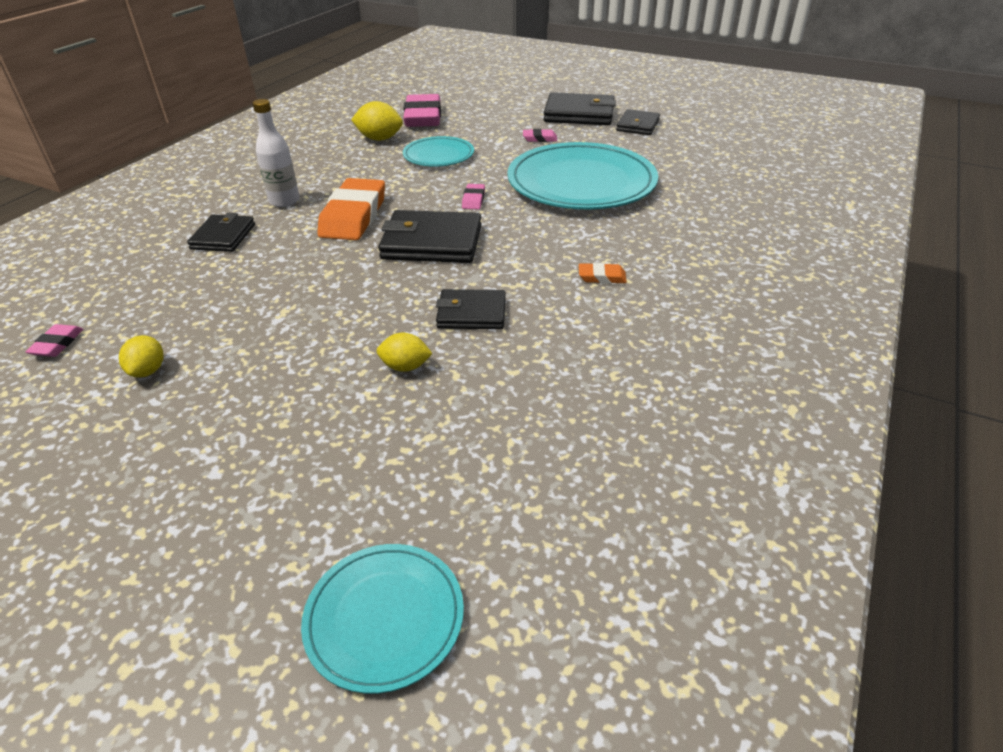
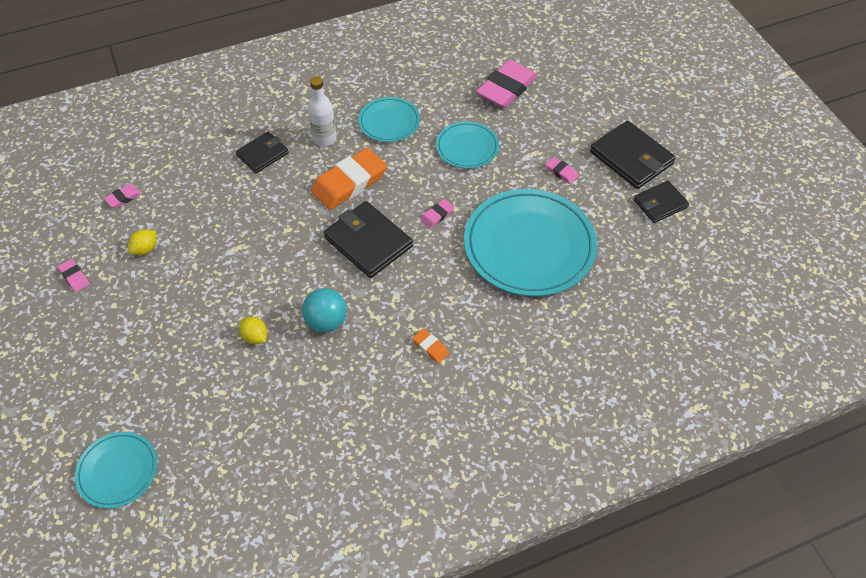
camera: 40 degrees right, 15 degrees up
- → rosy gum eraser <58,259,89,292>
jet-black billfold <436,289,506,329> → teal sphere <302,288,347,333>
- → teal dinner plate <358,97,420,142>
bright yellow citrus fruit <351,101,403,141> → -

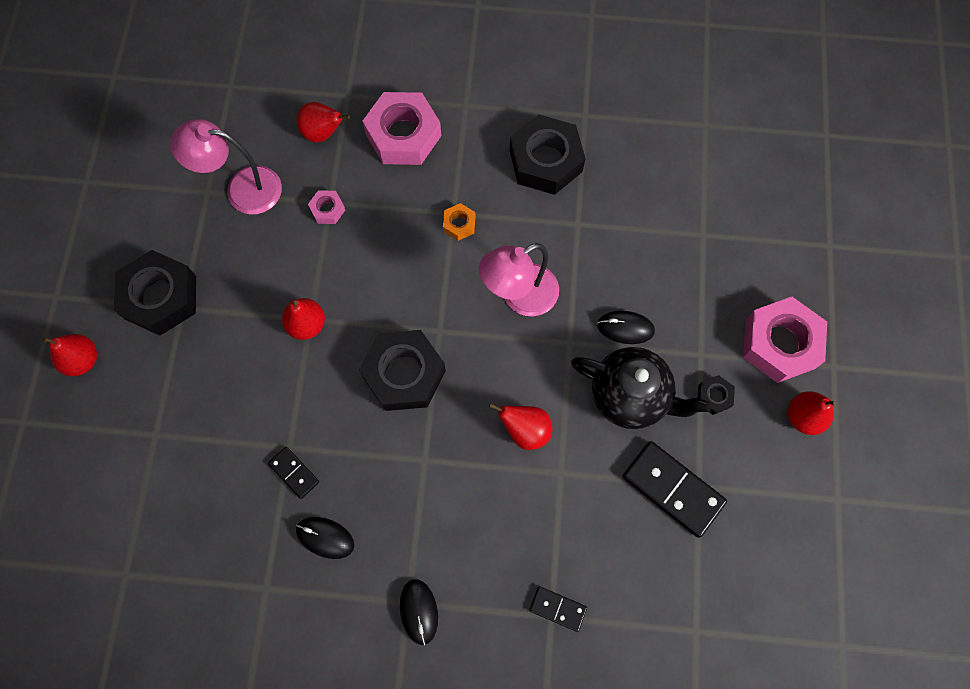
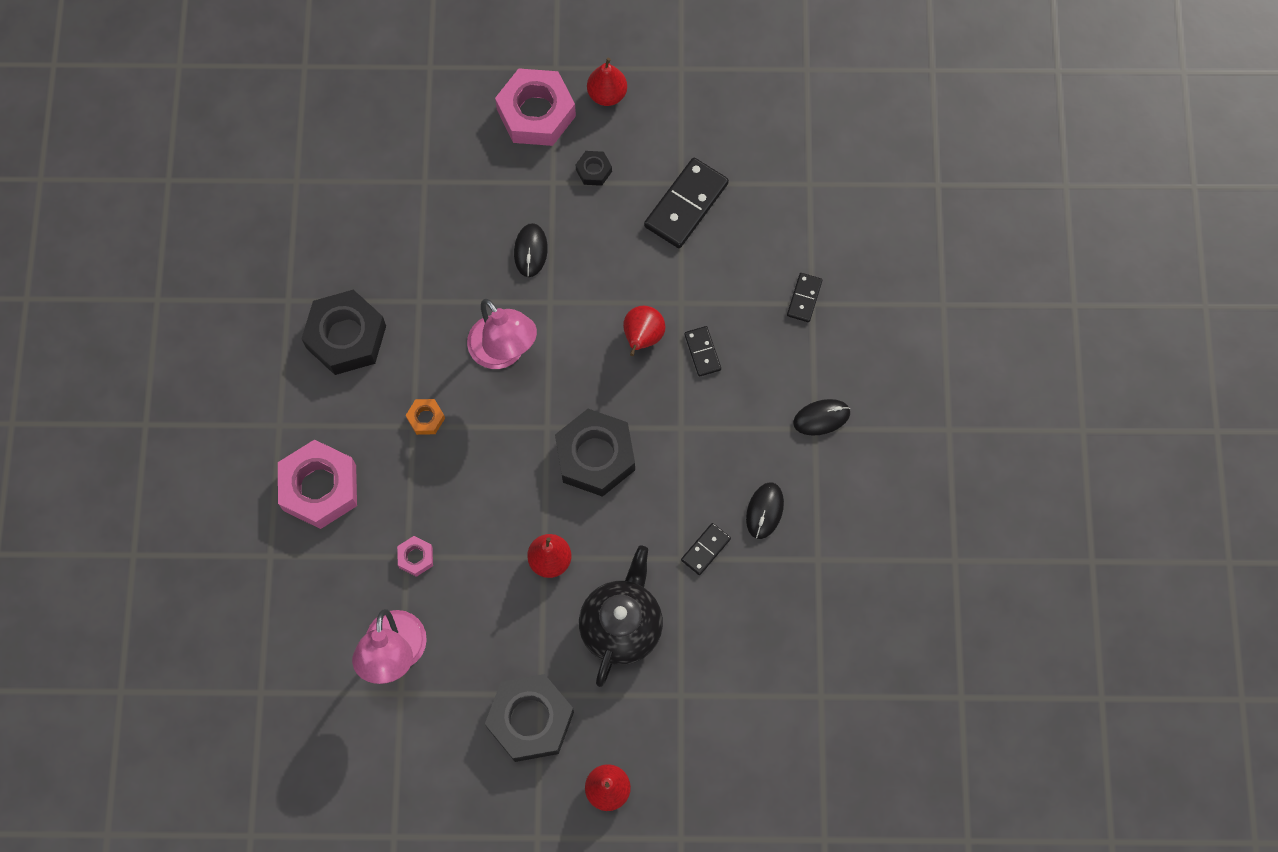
camera: 95 degrees left, 0 degrees up
jet-black tea pot <571,347,712,429> → jet-black tea pot <579,546,663,687>, shifted
- → jet-black domino tile <685,326,721,377>
crimson pear fruit <296,102,350,142> → -

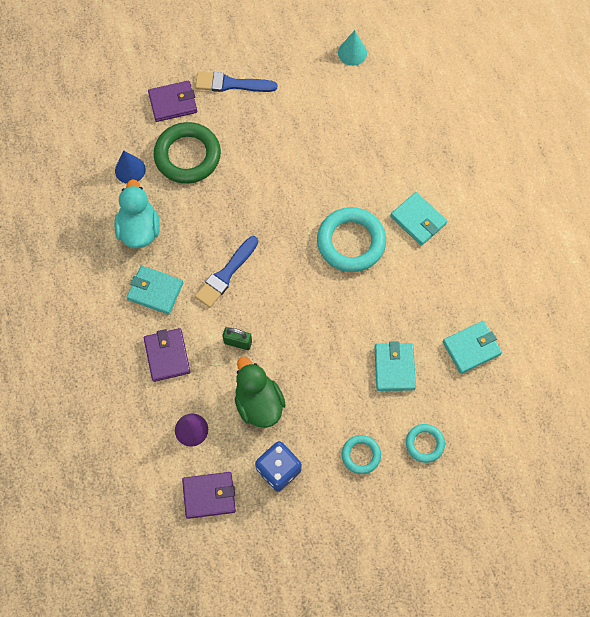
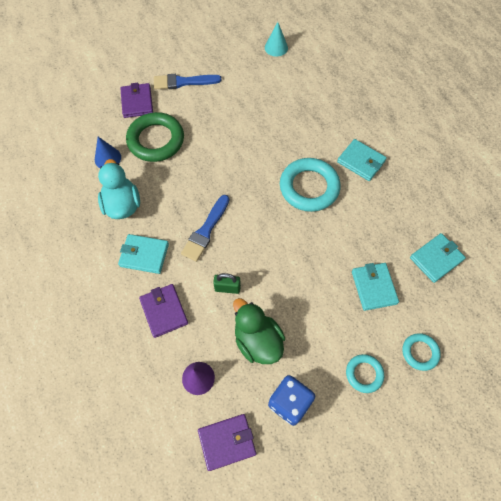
camera: 10 degrees left, 5 degrees down
royal purple billfold <148,81,197,122> → royal purple billfold <120,83,153,118>, 75 degrees counterclockwise

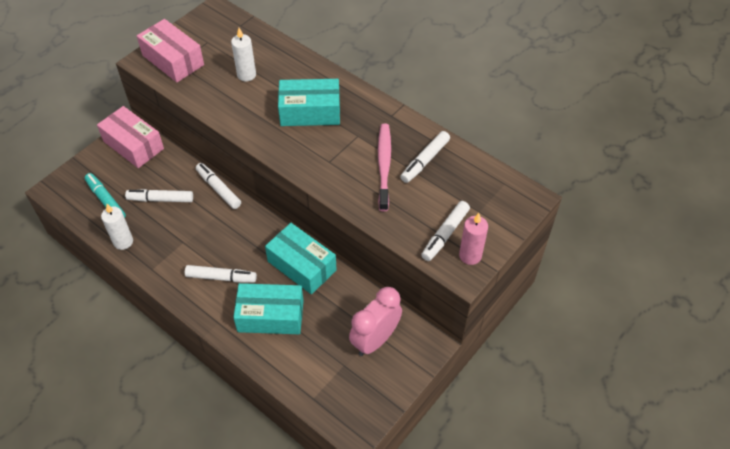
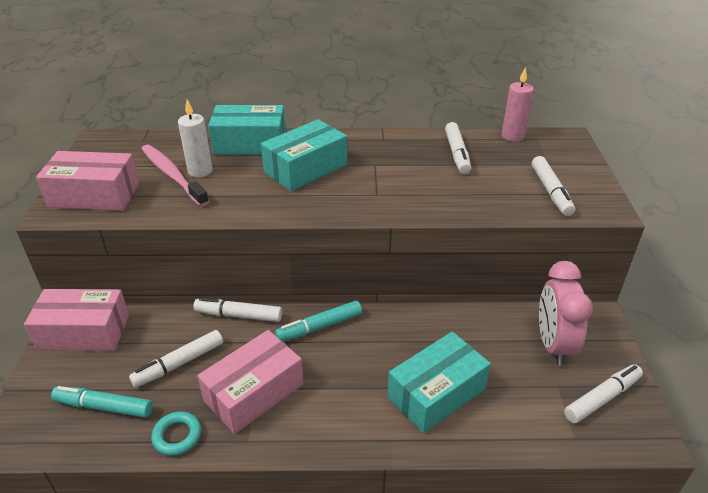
camera: 40 degrees left, 15 degrees down
rosy dental brush <378,124,391,211> → rosy dental brush <142,145,209,207>, shifted
white pillar candle <101,204,133,250> → teal ring <151,411,201,456>
- → rosy parcel <197,330,304,434>
teal parcel <265,223,337,294> → teal parcel <208,105,286,155>, shifted
- → teal felt pen <275,301,362,342>
rosy pillar candle <459,213,488,265> → rosy pillar candle <502,67,534,142>, shifted
white felt pen <185,265,257,283> → white felt pen <564,364,643,423>, shifted

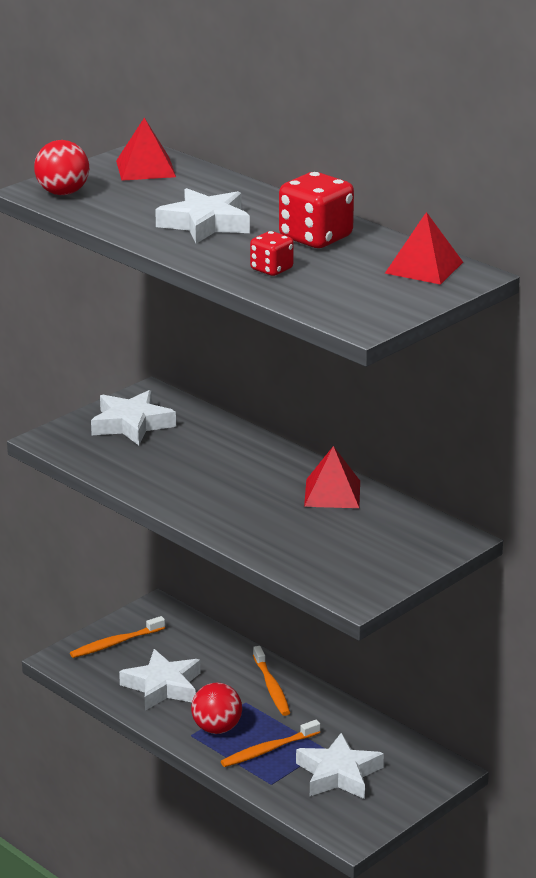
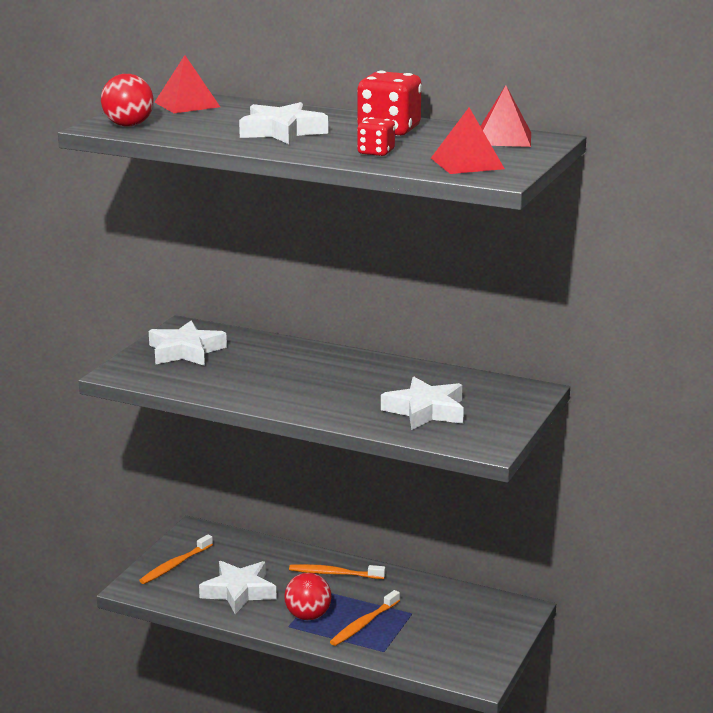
camera: 20 degrees left, 5 degrees down
orange dental brush <253,646,290,716> → orange dental brush <289,564,385,579>, 135 degrees clockwise
white five-pointed star <296,732,384,799> → white five-pointed star <381,377,464,430>, shifted
crimson solid pyramid <304,446,360,508> → crimson solid pyramid <431,108,505,174>, shifted

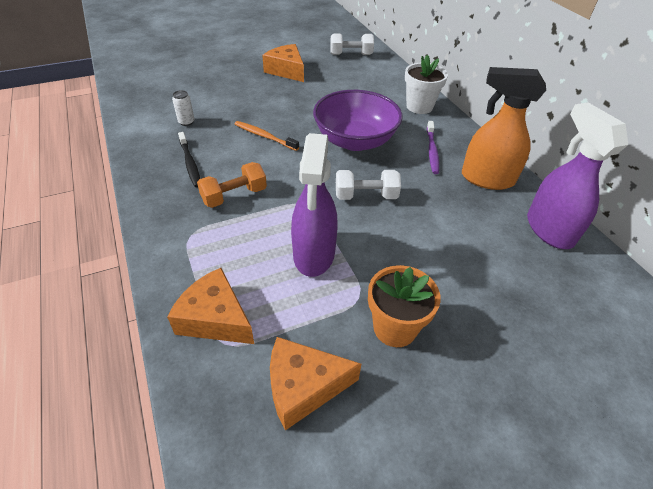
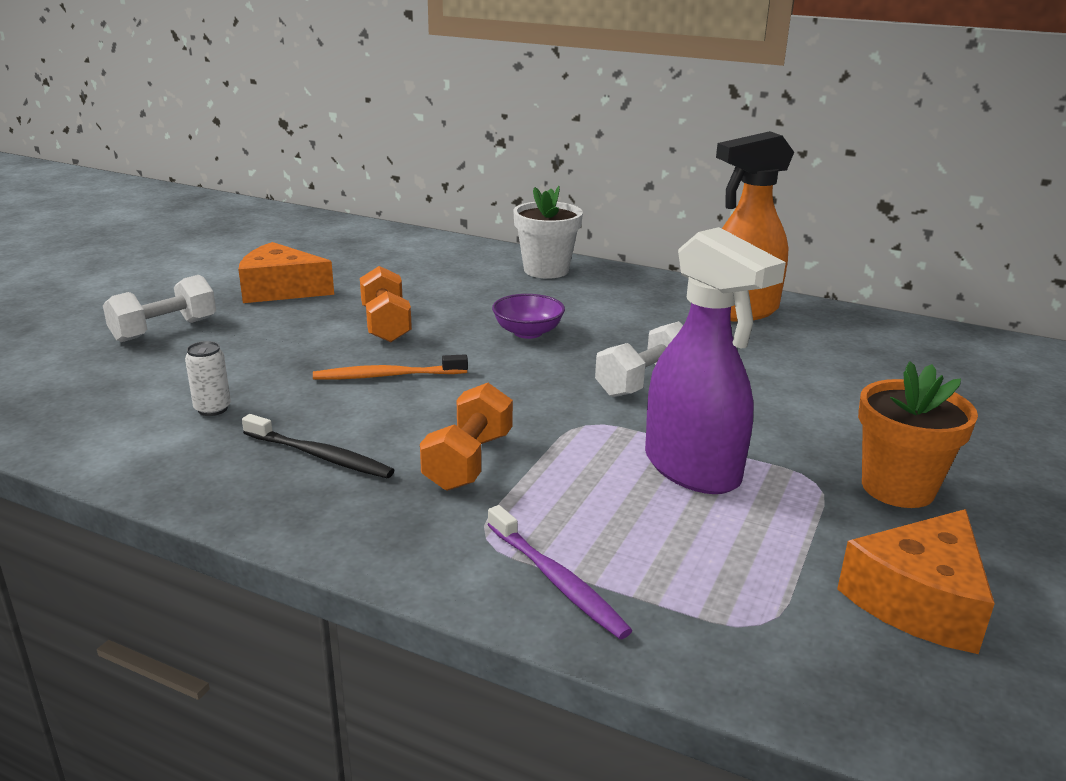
camera: 40 degrees left, 20 degrees down
white free weight <330,34,374,55> → white free weight <103,275,216,342>, shifted
- → orange free weight <360,266,412,342>
royal purple dental brush <427,121,439,174> → royal purple dental brush <487,505,632,639>, shifted
royal purple bowl <313,90,402,151> → royal purple bowl <492,294,565,339>, x0.47
orange cheese <167,268,254,344> → -
royal purple sprayer <527,103,628,249> → -

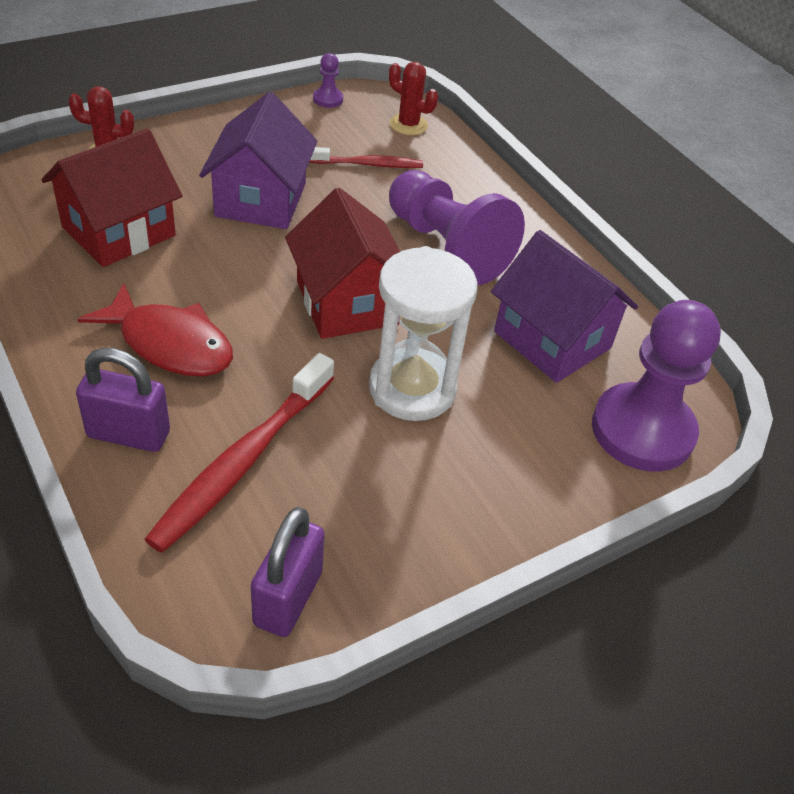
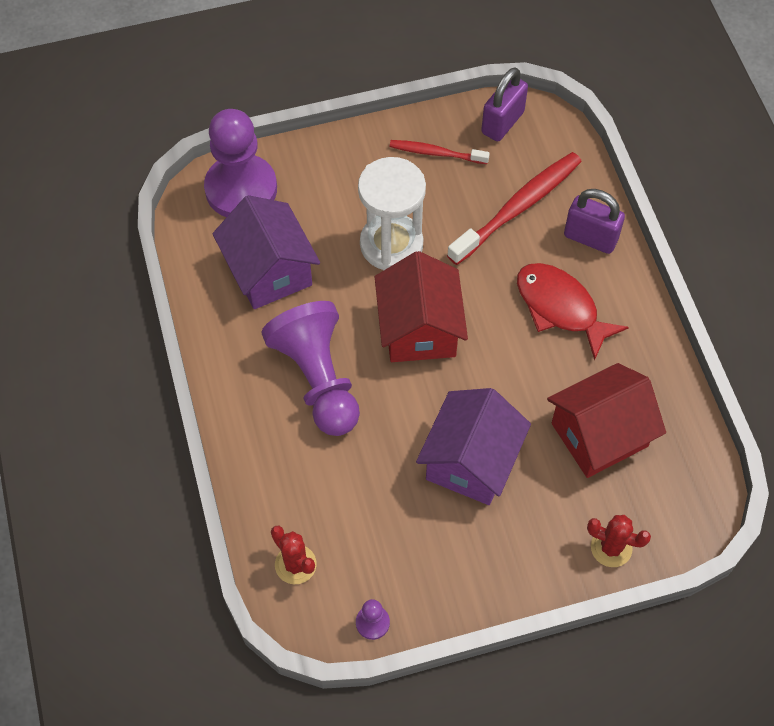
camera: 160 degrees left, 15 degrees up
crimson dental brush <310,147,423,168> → crimson dental brush <389,140,490,164>, shifted

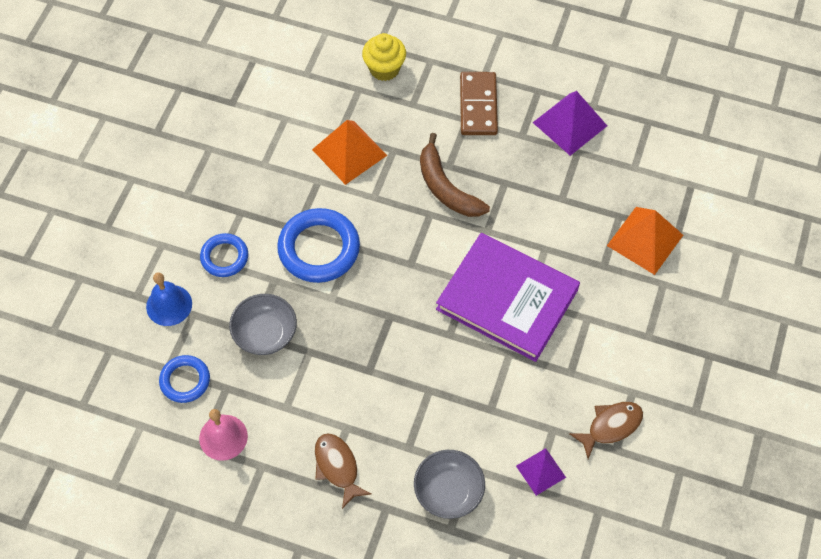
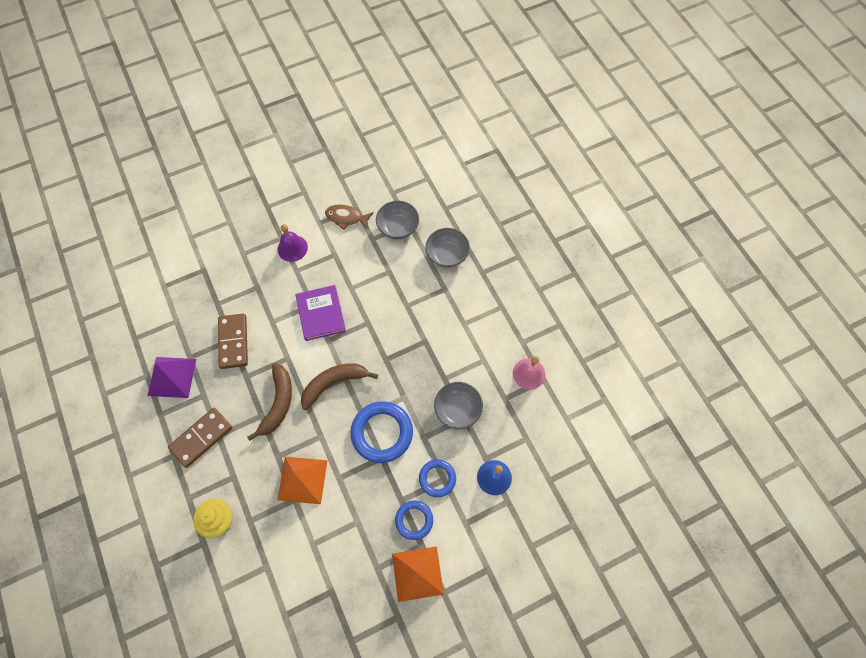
camera: 135 degrees left, 5 degrees up
- → dark brown domino tile <218,314,248,369>
- → royal purple school bell <277,224,308,262>
royal purple hardback <436,233,580,362> → royal purple hardback <295,285,346,341>, x0.64
- → dark brown toy banana <301,363,378,410>
royal purple solid pyramid <516,448,566,496> → gray bowl <376,201,419,239>
orange solid pyramid <607,207,683,275> → orange solid pyramid <392,546,444,602>, shifted
blue ring <159,355,210,403> → blue ring <395,500,433,540>, shifted
dark brown toy fish <315,433,371,509> → -

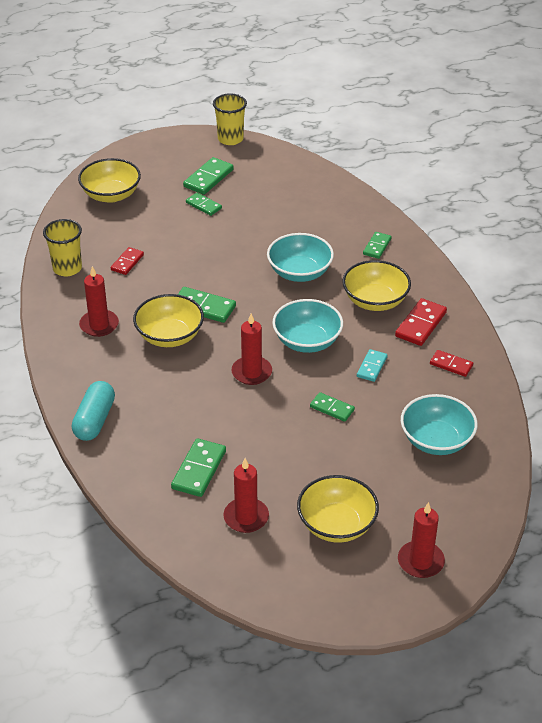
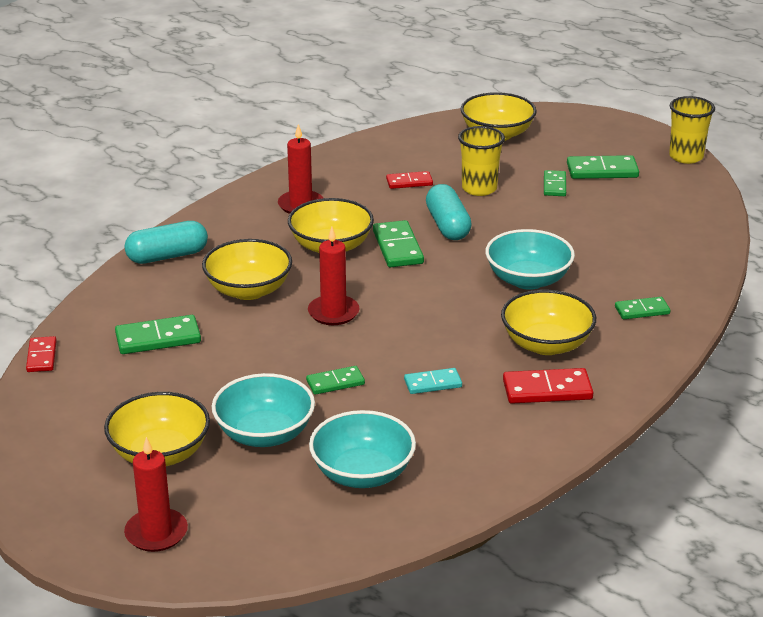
camera: 55 degrees right, 10 degrees down
crimson domino tile <430,350,473,377> → crimson domino tile <26,336,57,372>, shifted
- → bright yellow bowl <202,239,292,300>
teal bowl <272,299,343,353> → teal bowl <212,373,315,447>, shifted
leaf-green domino tile <310,392,355,422> → leaf-green domino tile <306,366,365,395>, 75 degrees clockwise
- → teal pill shape <426,184,472,240>
bright yellow cup <43,219,82,276> → bright yellow cup <458,126,505,196>, shifted
crimson pillar candle <223,458,269,533> → -

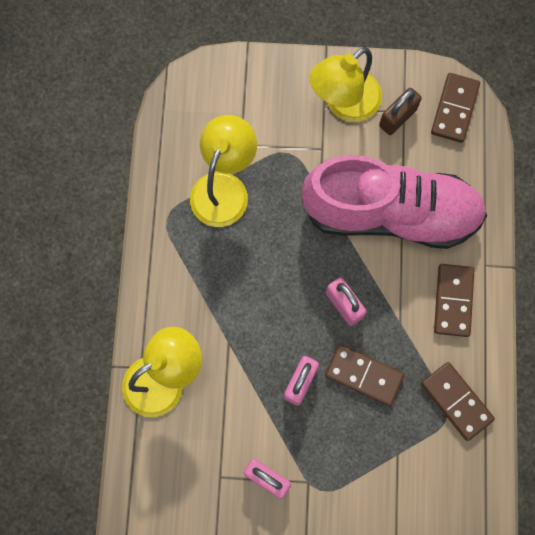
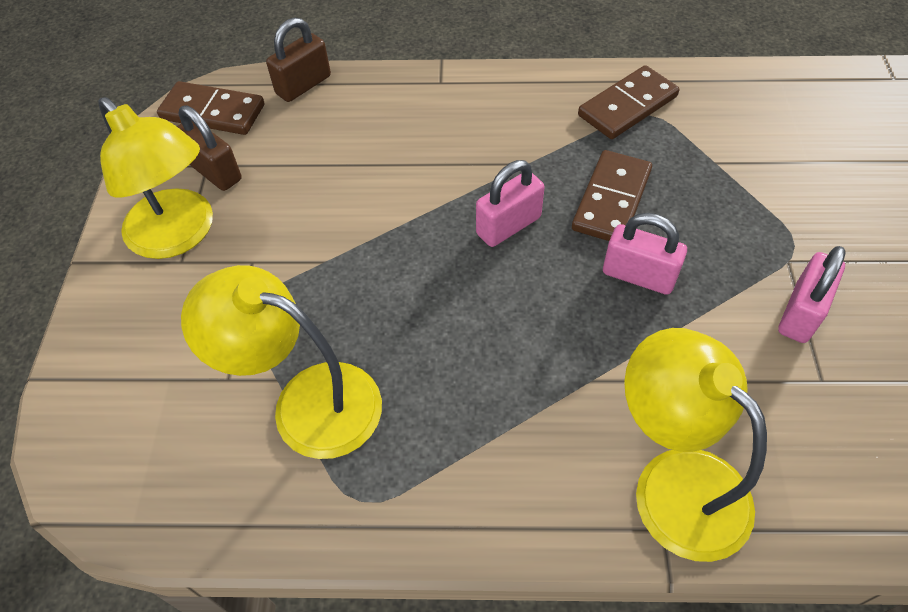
camera: 90 degrees left, 20 degrees down
- → dark brown lock <266,17,331,102>
rosy shoe <302,155,487,249> → -
dark brown domino tile <434,264,474,337> → -

